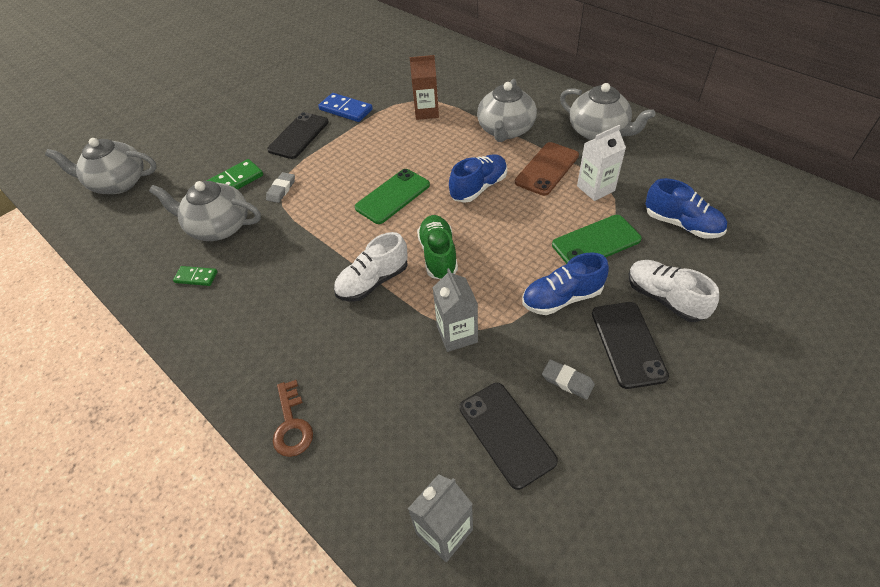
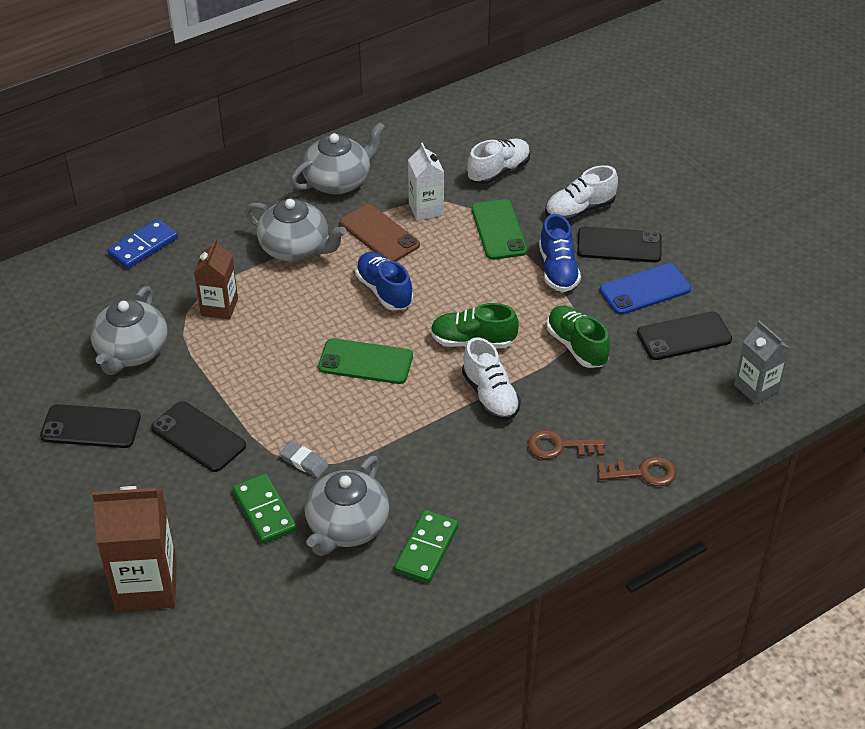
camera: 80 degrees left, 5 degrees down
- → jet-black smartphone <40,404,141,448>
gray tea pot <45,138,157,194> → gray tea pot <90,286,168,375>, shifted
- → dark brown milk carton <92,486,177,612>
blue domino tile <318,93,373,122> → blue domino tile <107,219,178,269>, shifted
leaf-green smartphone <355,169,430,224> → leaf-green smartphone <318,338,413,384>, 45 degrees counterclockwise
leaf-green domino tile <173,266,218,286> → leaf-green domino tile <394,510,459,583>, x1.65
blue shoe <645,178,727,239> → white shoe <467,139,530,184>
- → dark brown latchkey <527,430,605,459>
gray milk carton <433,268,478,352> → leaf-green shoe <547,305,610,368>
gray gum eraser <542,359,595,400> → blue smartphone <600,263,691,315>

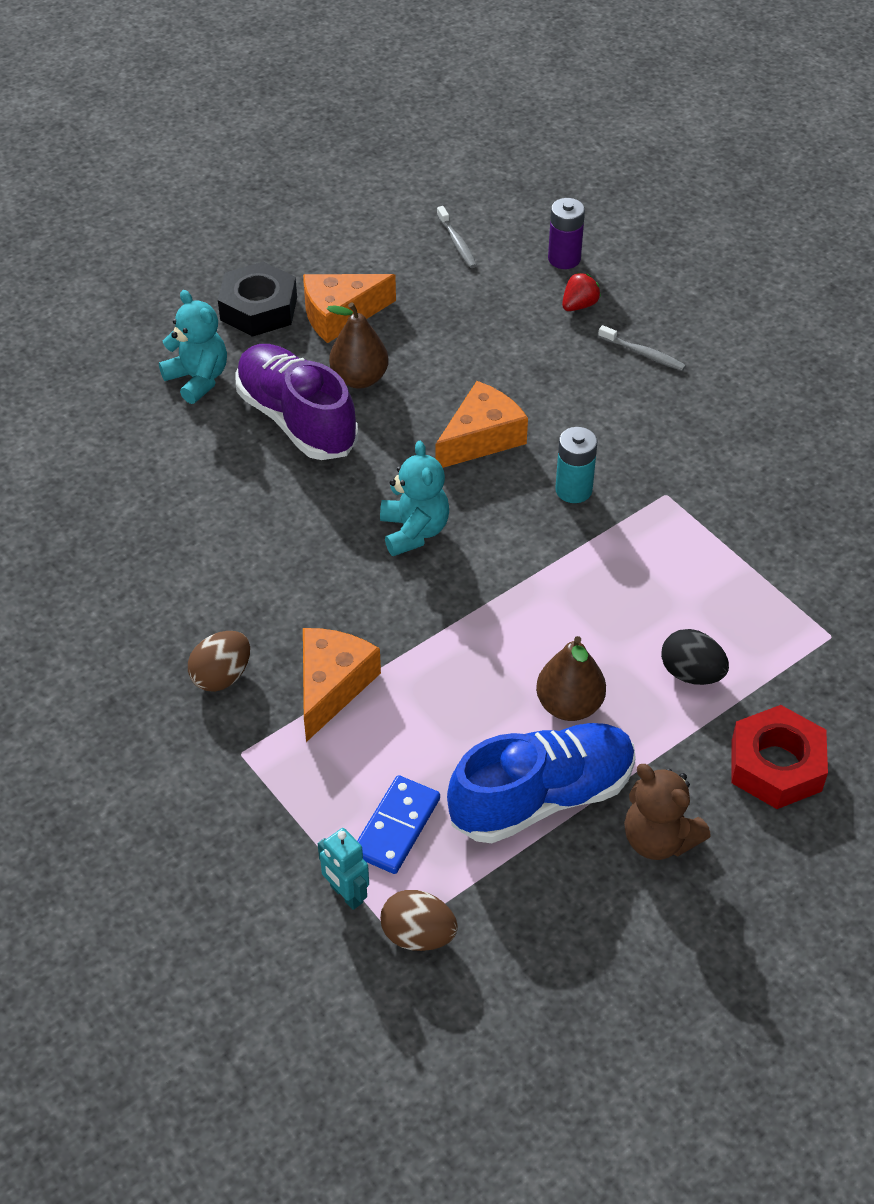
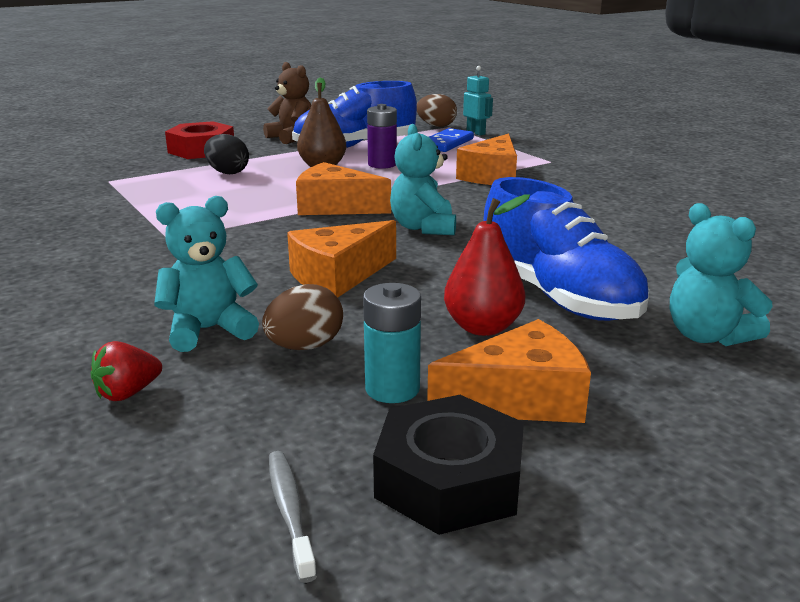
camera: 175 degrees left, 25 degrees down
- → teal teddy <154,196,259,352>
dark brown egg <188,631,250,692> → dark brown egg <262,284,343,350>, shifted
- → orange cheese <296,162,391,215>
teal battery <555,427,597,503> → teal battery <363,283,421,403>, shifted
royal purple battery <548,198,585,269> → royal purple battery <367,104,397,169>, shifted
jet-black hex nut <218,261,297,337> → jet-black hex nut <373,395,524,535>, shifted
dark brown pear fruit <327,302,389,389> → crimson pear fruit <444,194,530,336>
royal purple shoe <235,344,358,460> → blue shoe <484,177,649,321>
gray dental brush <598,325,686,371> → -

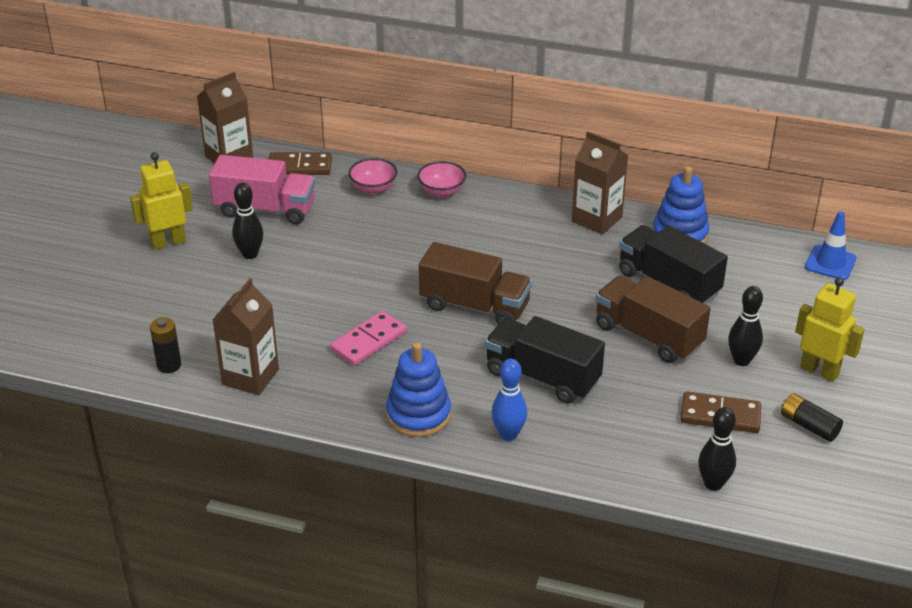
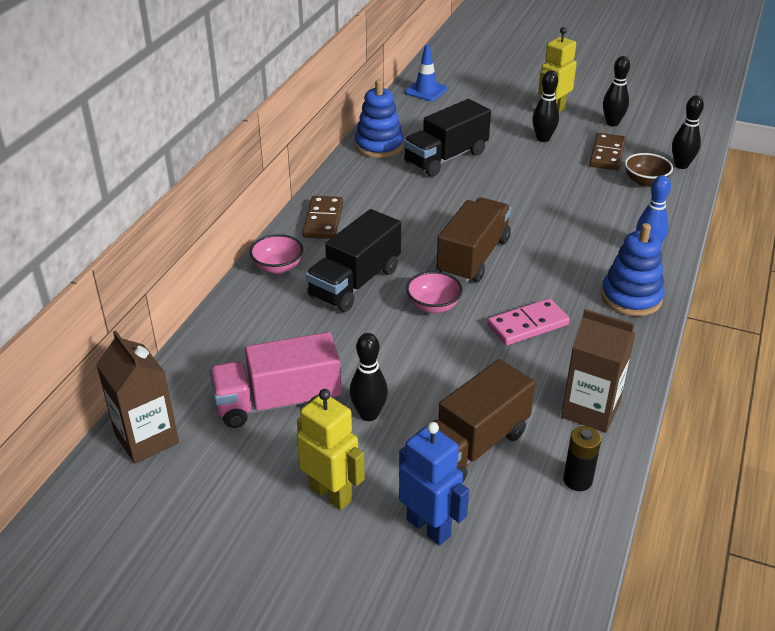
camera: 85 degrees left, 0 degrees up
rosy truck <209,155,315,225> → rosy truck <209,332,342,428>, 120 degrees counterclockwise
bright yellow robot <130,152,193,250> → bright yellow robot <297,389,365,510>, 150 degrees clockwise
dark brown domino tile <269,152,332,175> → dark brown domino tile <302,196,343,239>, shifted
jet-black truck <485,316,605,404> → jet-black truck <306,209,401,312>, shifted
- → blue robot <399,422,469,545>
rosy bowl <348,158,397,194> → rosy bowl <406,271,463,313>, shifted
dark brown truck <596,276,711,363> → dark brown truck <417,359,535,483>, shifted
rosy domino tile <330,311,407,366> → rosy domino tile <487,298,570,345>, 75 degrees counterclockwise
jet-black battery <781,393,843,442> → jet-black tenpin <603,56,630,126>
- → dark brown bowl <625,153,673,187>
dark brown milk carton <572,131,628,235> → -

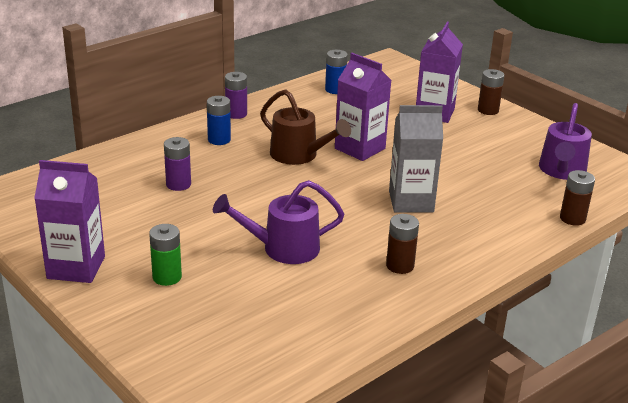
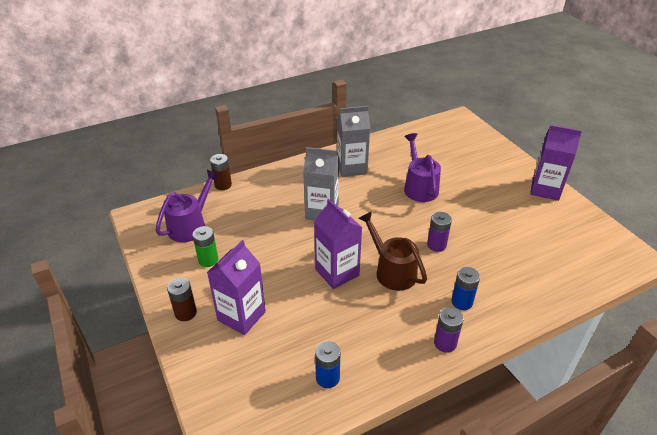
camera: 165 degrees left, 10 degrees up
leaf-green battery <149,224,182,286> → leaf-green battery <192,226,218,267>, shifted
dark brown battery <386,214,419,274> → gray milk carton <337,106,370,177>
royal purple sprinkling can <213,180,344,264> → royal purple sprinkling can <404,133,441,202>, 105 degrees counterclockwise
royal purple battery <164,137,191,191> → royal purple battery <427,212,452,252>, shifted

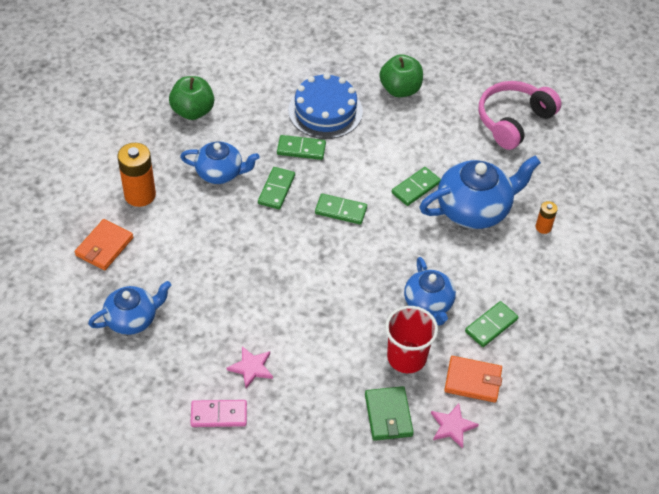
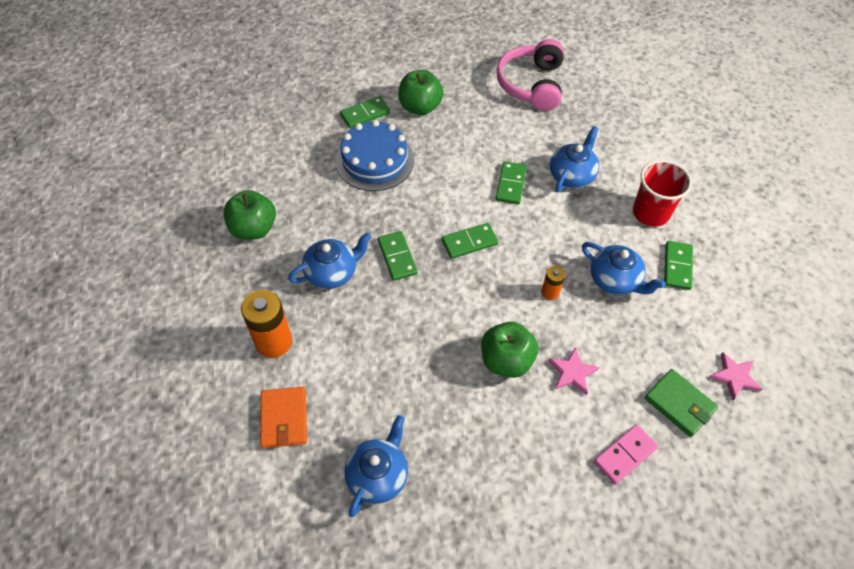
camera: 35 degrees left, 5 degrees up
leaf-green domino tile <277,135,326,160> → leaf-green domino tile <340,96,390,128>, shifted
- → leaf-green apple fruit <481,322,538,378>
orange battery <536,201,558,234> → orange battery <541,266,565,300>, shifted
rosy five-pointed star <227,346,273,389> → rosy five-pointed star <548,347,600,395>, shifted
blue tea pot <419,156,541,229> → blue tea pot <550,126,599,192>, x0.64
rosy domino tile <190,400,247,427> → rosy domino tile <594,425,658,484>, shifted
crimson cup <385,306,438,373> → crimson cup <633,160,692,227>, shifted
orange billfold <444,356,502,403> → -

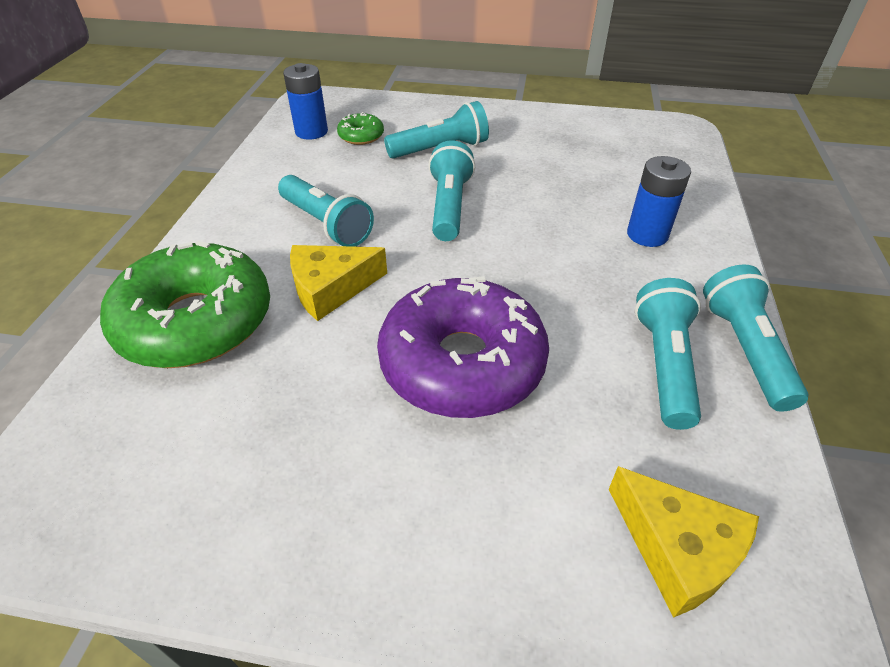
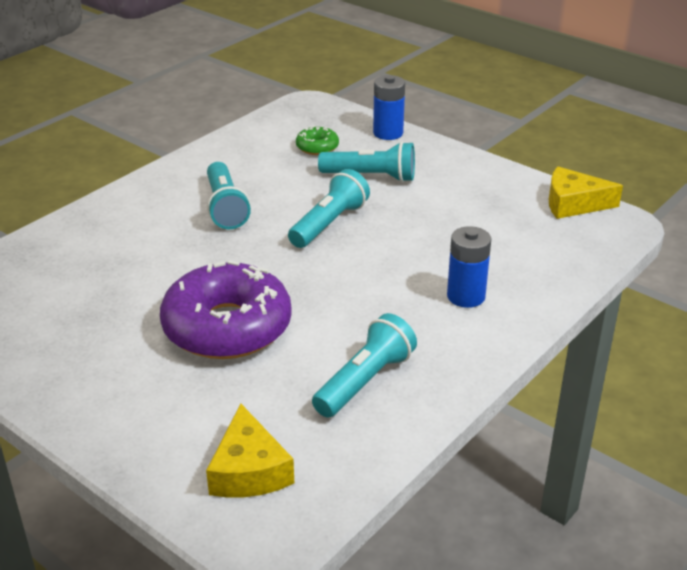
camera: 30 degrees right, 10 degrees down
blue battery <283,63,328,140> → blue battery <373,75,405,140>, shifted
bright yellow cheese <290,245,387,321> → bright yellow cheese <549,166,623,219>, shifted
leaf-green glazed donut <100,241,270,368> → -
teal flashlight <703,264,808,412> → -

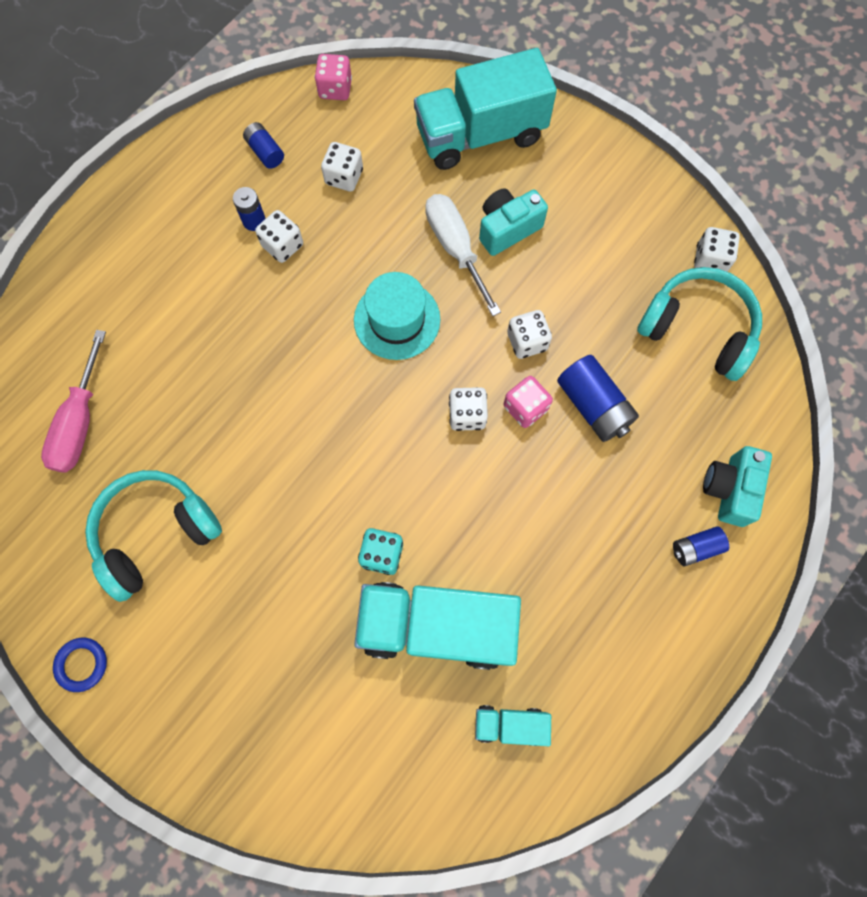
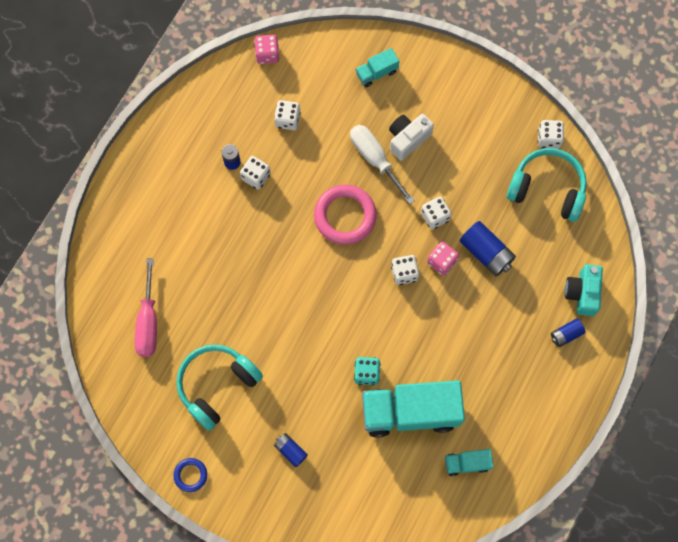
camera: 10 degrees left, 0 degrees up
blue battery <243,122,284,169> → blue battery <274,433,308,467>, shifted
teal tall hat <354,272,440,360> → rosy ring <314,185,377,245>
teal truck <414,48,557,170> → teal truck <356,48,399,87>, x0.46
teal photo camera <479,189,548,256> → white photo camera <389,114,434,161>

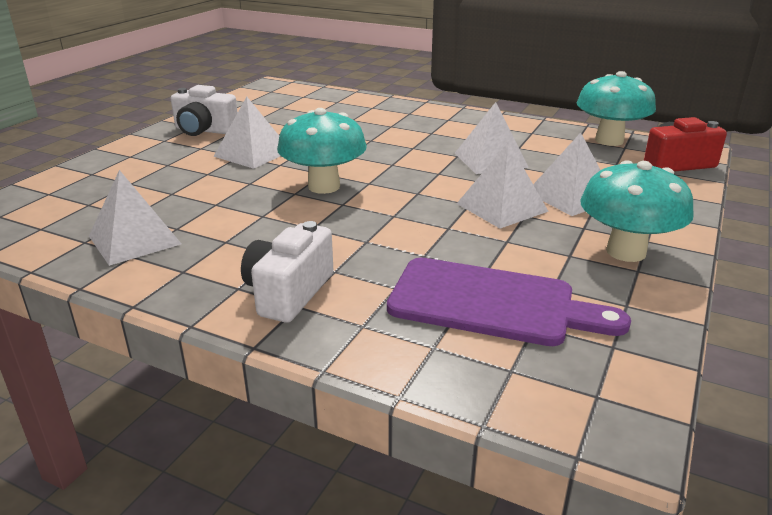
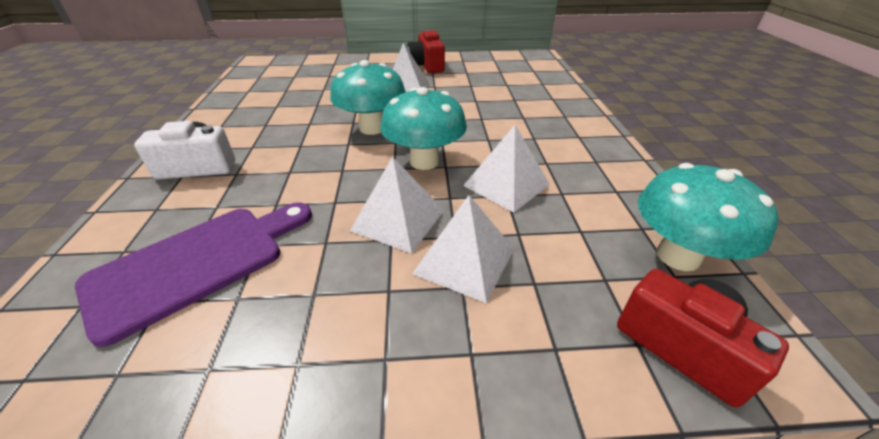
camera: 60 degrees right, 10 degrees up
royal purple bread board <387,258,631,346> → royal purple bread board <75,202,312,347>, 120 degrees counterclockwise
teal toadstool <580,160,694,262> → teal toadstool <380,87,467,170>, shifted
white photo camera <171,85,238,136> → crimson photo camera <407,30,445,73>
white solid pyramid <89,170,181,266> → -

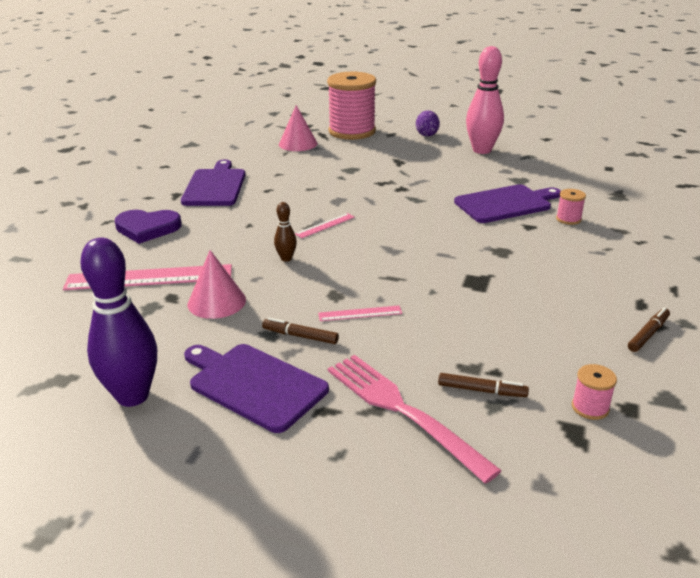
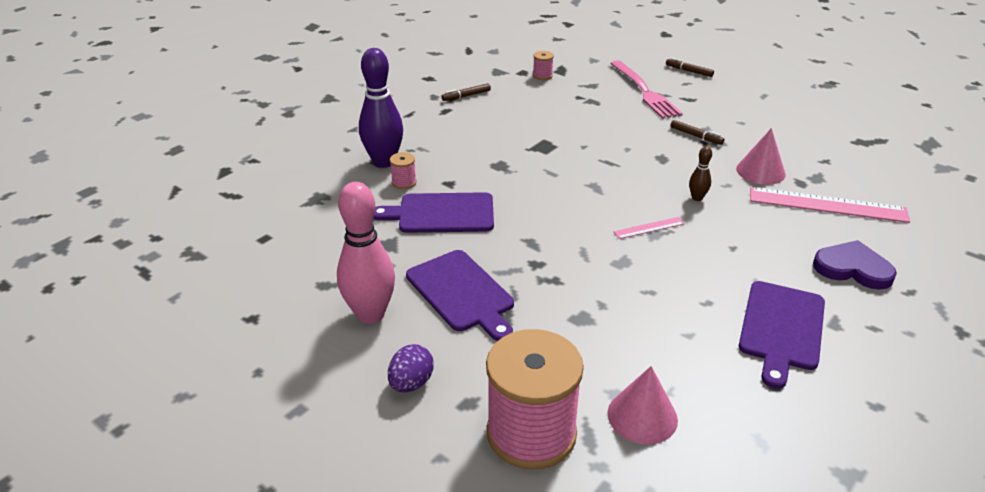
camera: 160 degrees left, 5 degrees up
royal purple tenpin <80,238,157,407> → royal purple tenpin <359,48,403,168>, shifted
royal purple bread board <184,344,329,433> → royal purple bread board <406,250,514,341>, shifted
dark brown felt pen <438,373,529,397> → dark brown felt pen <666,58,714,77>, shifted
rosy straightedge <318,306,402,321> → -

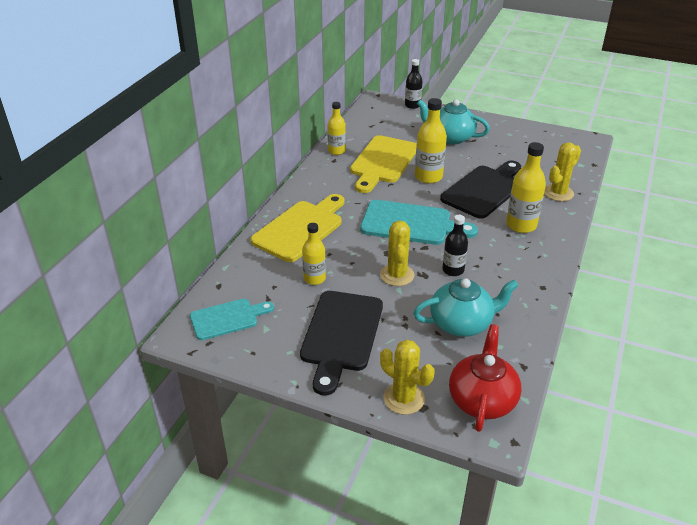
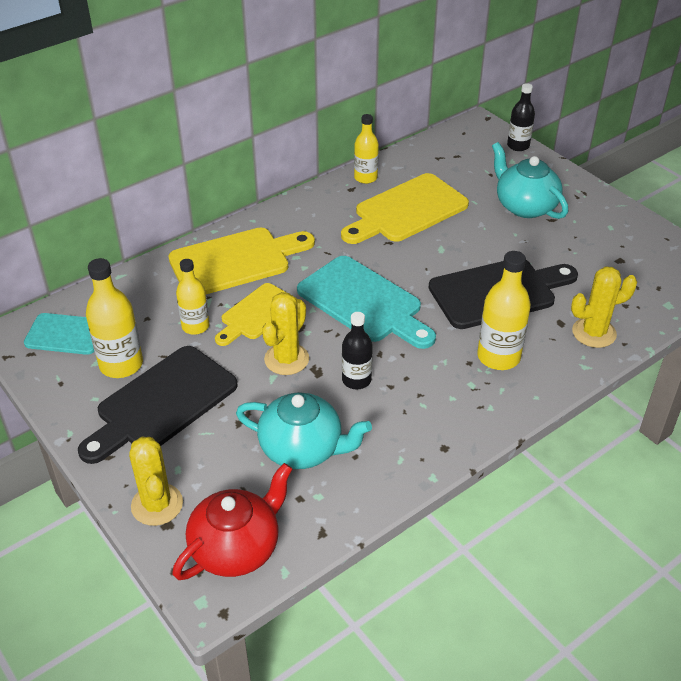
camera: 30 degrees right, 5 degrees up
bright yellow drink bottle <415,98,447,184> → bright yellow drink bottle <86,258,143,378>, shifted
- → bright yellow bread board <215,283,297,346>

